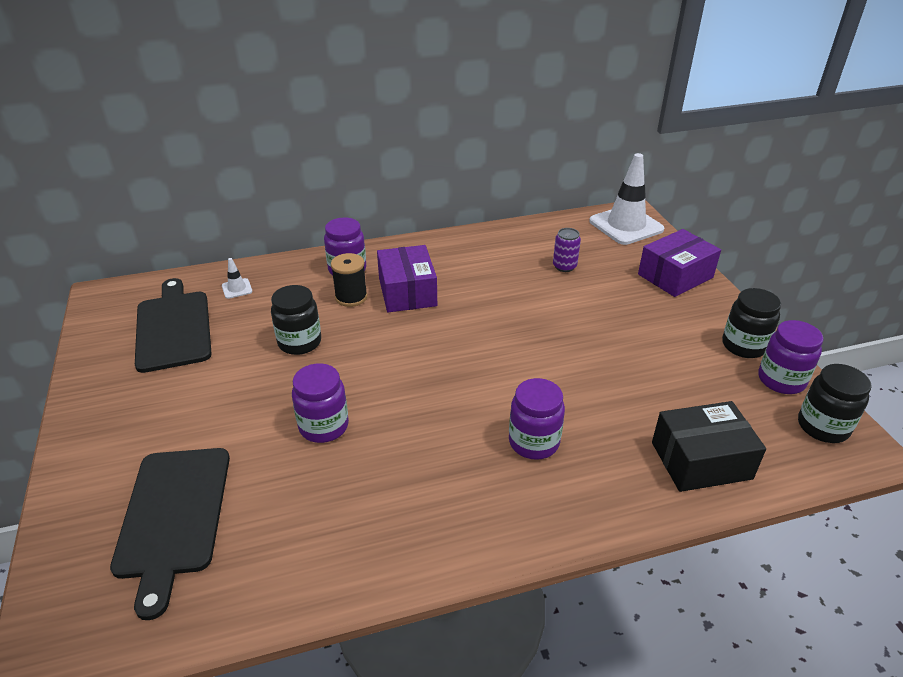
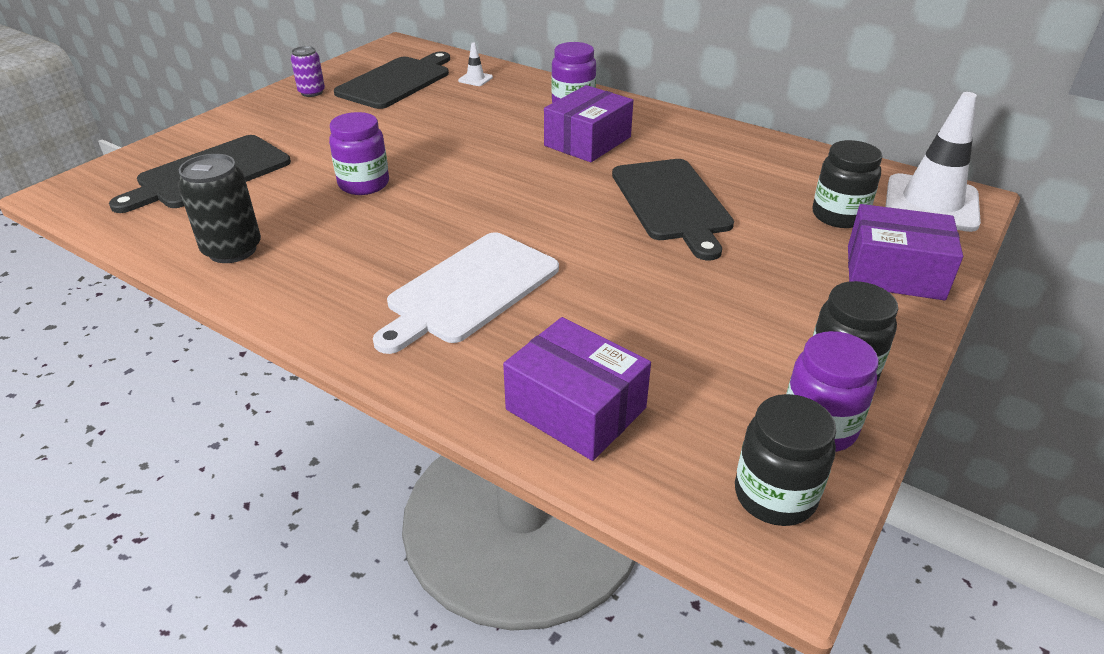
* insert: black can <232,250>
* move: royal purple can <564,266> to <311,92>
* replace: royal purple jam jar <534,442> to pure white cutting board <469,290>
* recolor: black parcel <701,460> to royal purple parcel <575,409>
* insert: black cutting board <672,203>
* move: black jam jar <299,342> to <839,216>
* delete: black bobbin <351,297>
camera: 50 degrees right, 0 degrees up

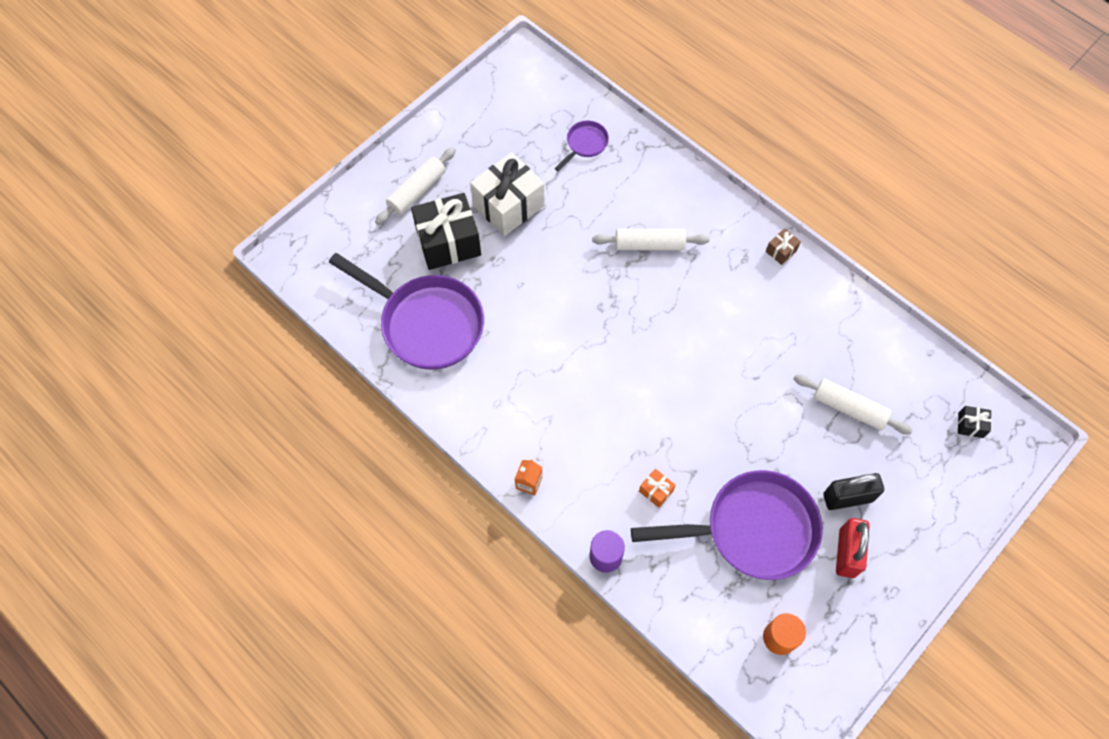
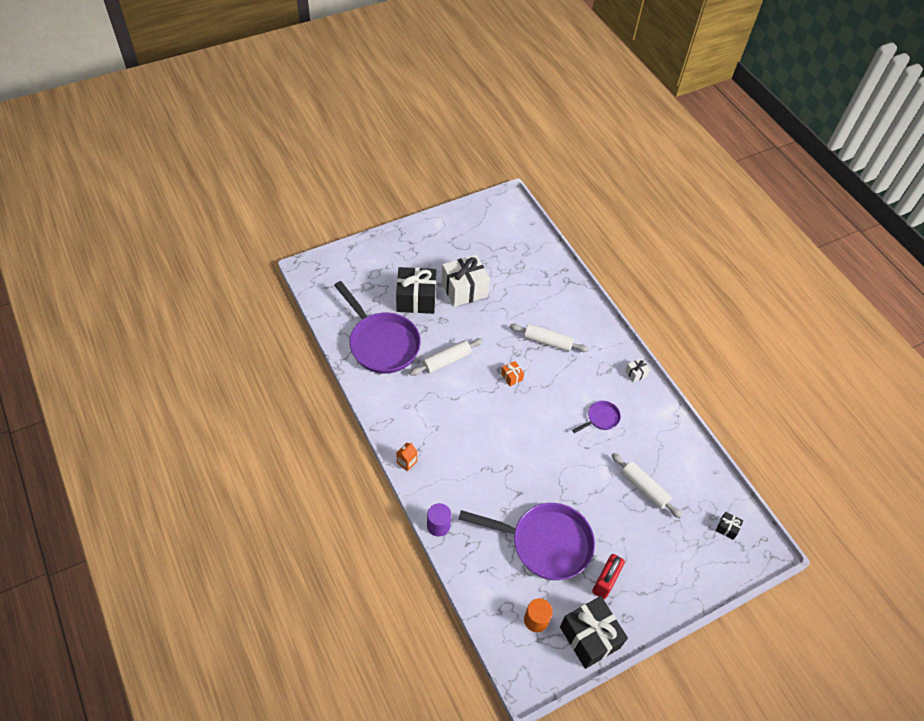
* move: pure white dough roller <417,191> to <446,361>
* move: orange-coloured gift <656,491> to <511,377>
* insert: black gift <589,637>
* move: royal purple pan <585,144> to <601,418>
* recolor: russet gift <781,251> to pure white gift <636,373>
* delete: black padlock <847,497>
camera: 15 degrees right, 10 degrees down

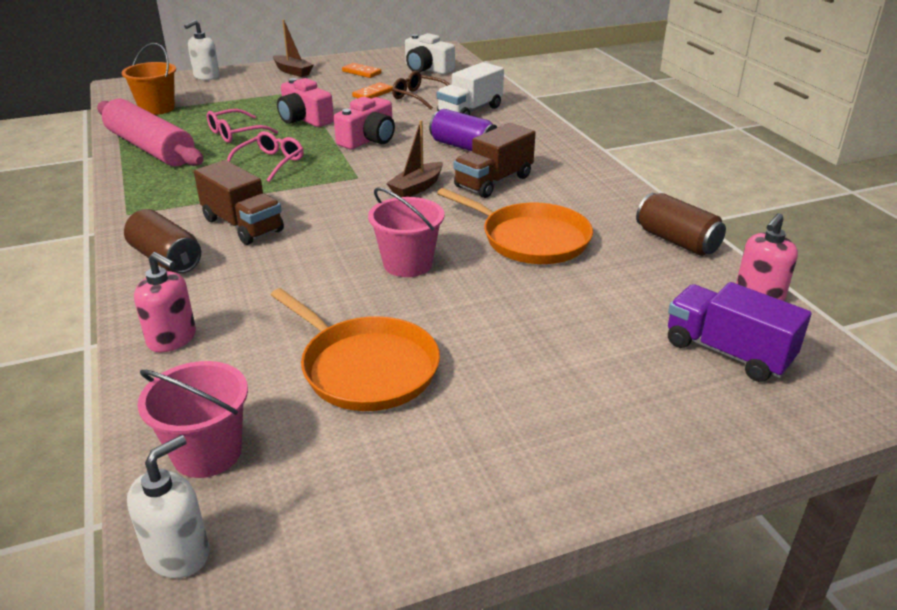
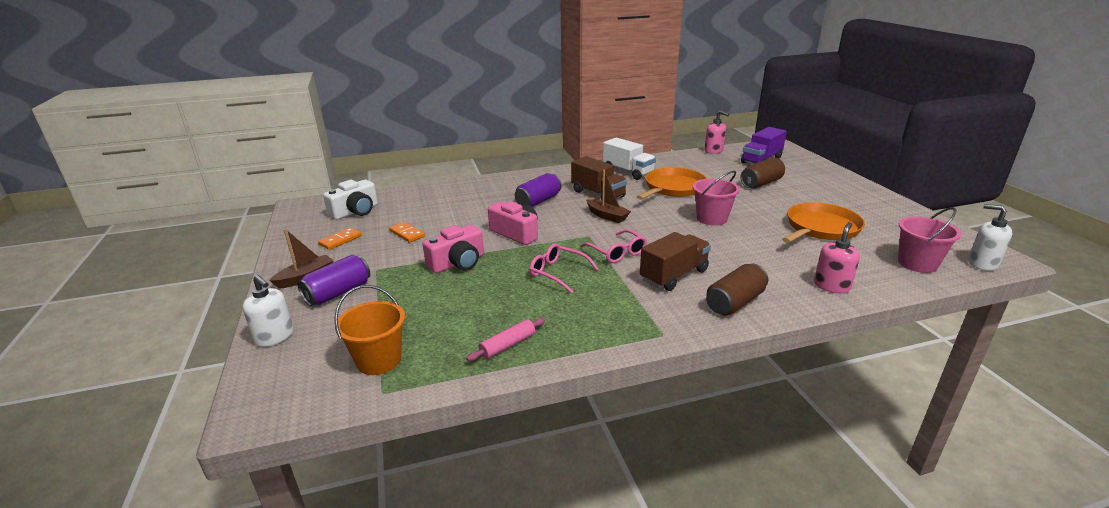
* insert: royal purple can <338,293>
* resize: rose-pink dough roller <150,148> = <507,345> x0.43
* move: rose-pink eyeglasses <236,133> to <616,252>
* move: pure white lorry <470,111> to <628,172>
* move: russet can <676,241> to <761,183>
* delete: russet eyeglasses <419,97>
camera: 85 degrees left, 5 degrees down

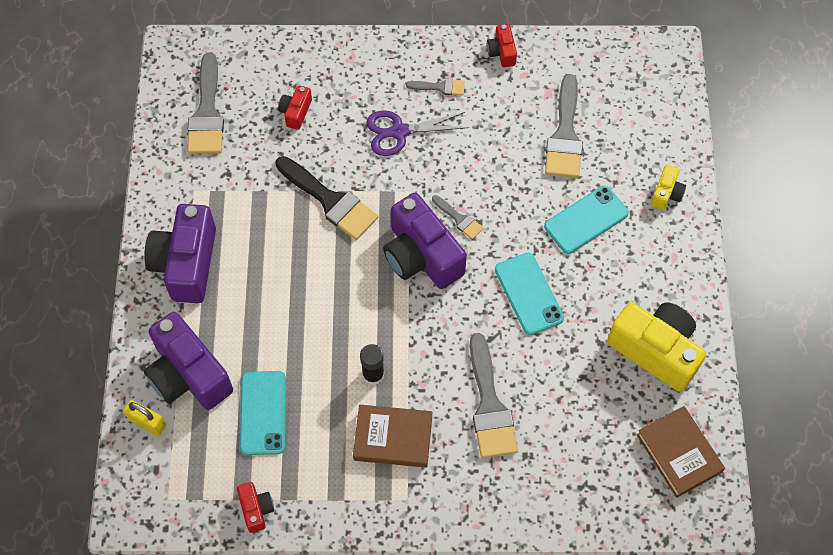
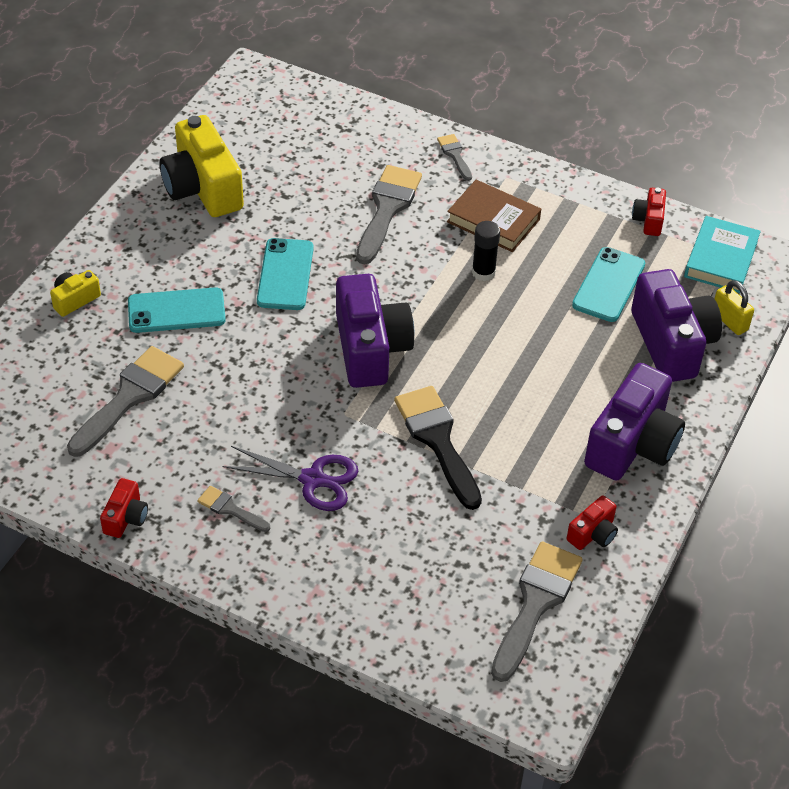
* move: grey brush <459,219> to <454,155>
* move: crimson compact camera <296,112> to <593,534>
* insert: aqua hardback <721,259>
* delete: russet hardback <679,453>
camera: 155 degrees left, 15 degrees down

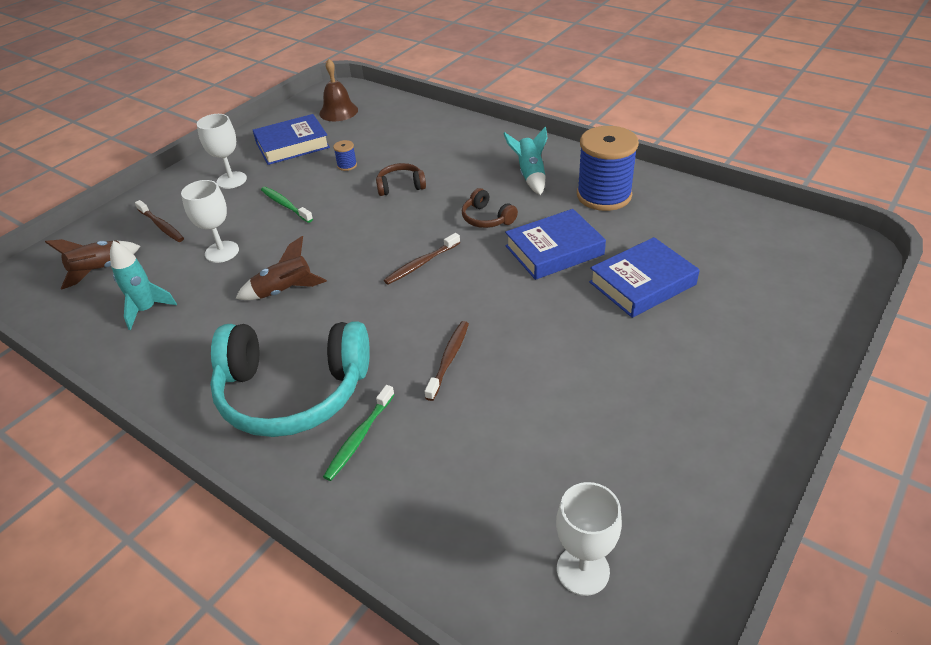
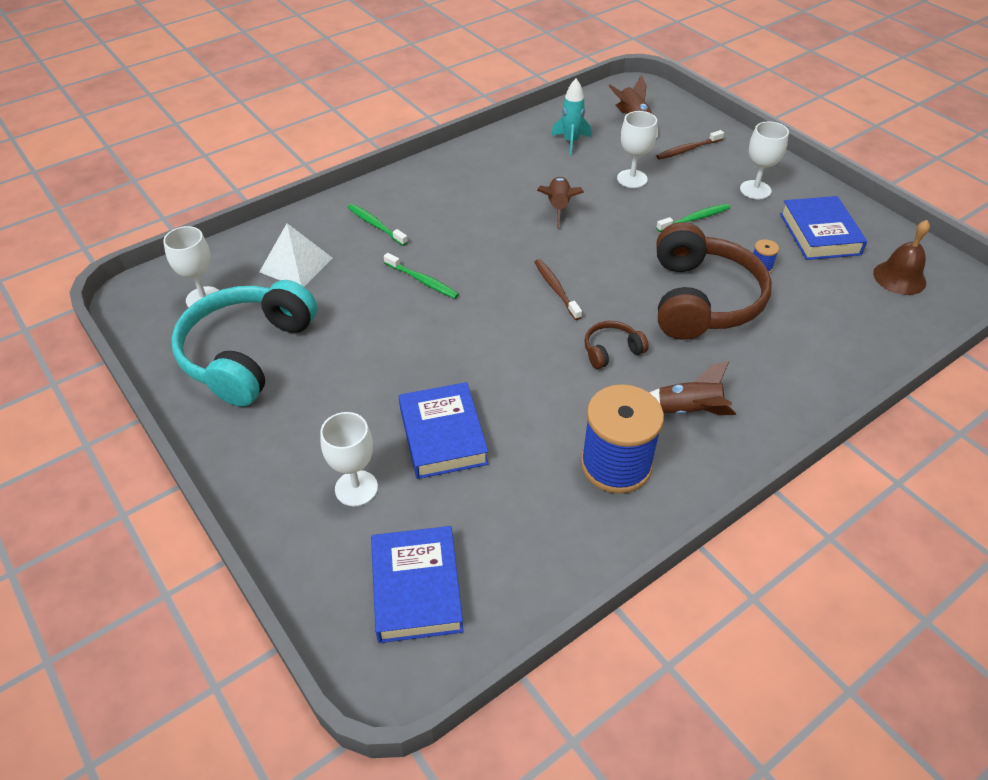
* move: aqua over-ear headphones <293,392> to <246,353>
* insert: pure white solid pyramid <296,265>
* insert: pure white wine glass <356,488>
* move: cobalt hardback <554,250> to <417,588>
* recolor: russet dental brush <449,359> to emerald dental brush <422,281>
* recolor: aqua spaceship <530,175> to russet spaceship <688,411>
* resize: russet over-ear headphones <400,186> = <702,299> x2.30
camera: 105 degrees right, 5 degrees up

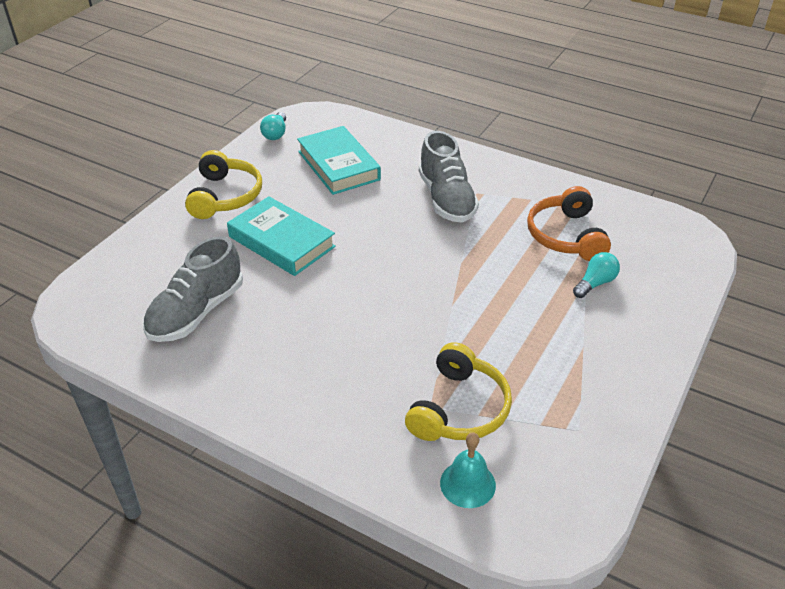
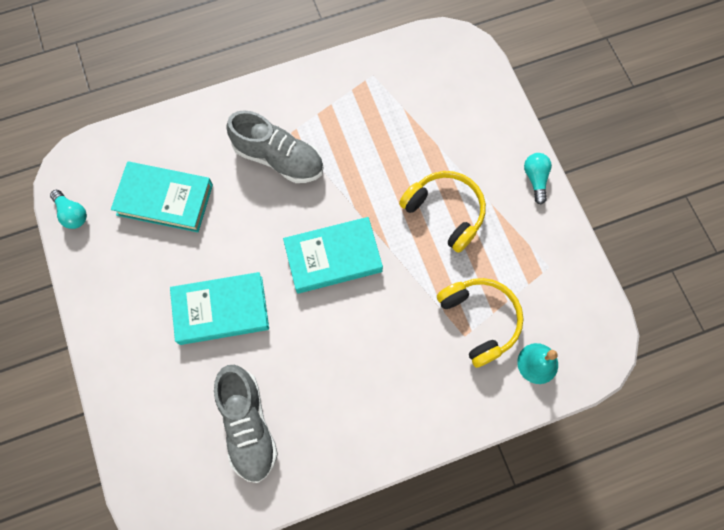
* insert: aqua hardback <333,257>
* move: golden over-ear headphones <225,196> to <445,212>
* move: aqua light bulb <595,283> to <535,179>
* delete: orange-coloured over-ear headphones <566,236>
camera: 50 degrees left, 30 degrees up

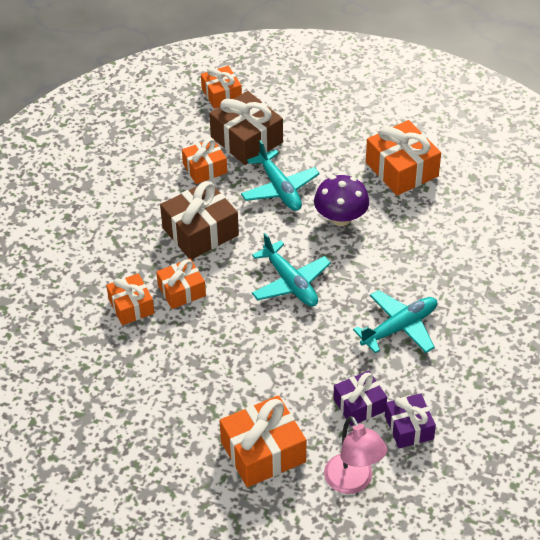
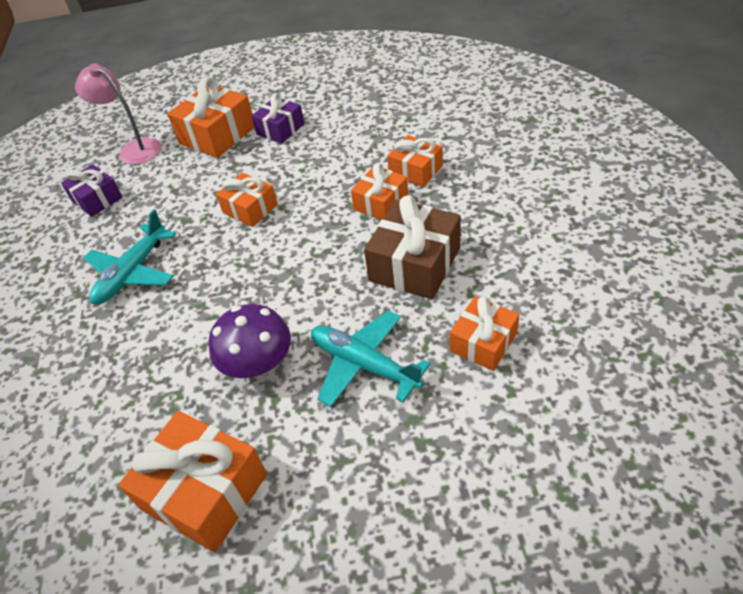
* move: orange-coloured gift <221,94> to <250,209>
* move: royal purple gift <359,405> to <280,129>
* delete: russet gift <246,139>
* delete: aqua toy plane <290,283>
camera: 155 degrees right, 0 degrees up

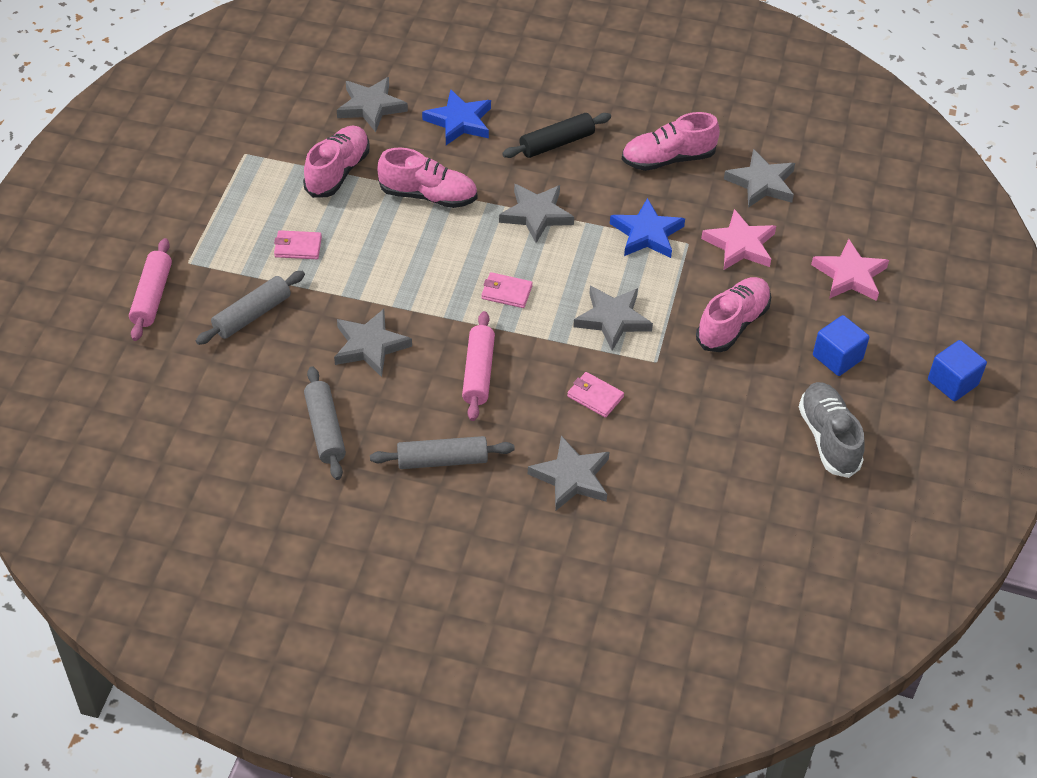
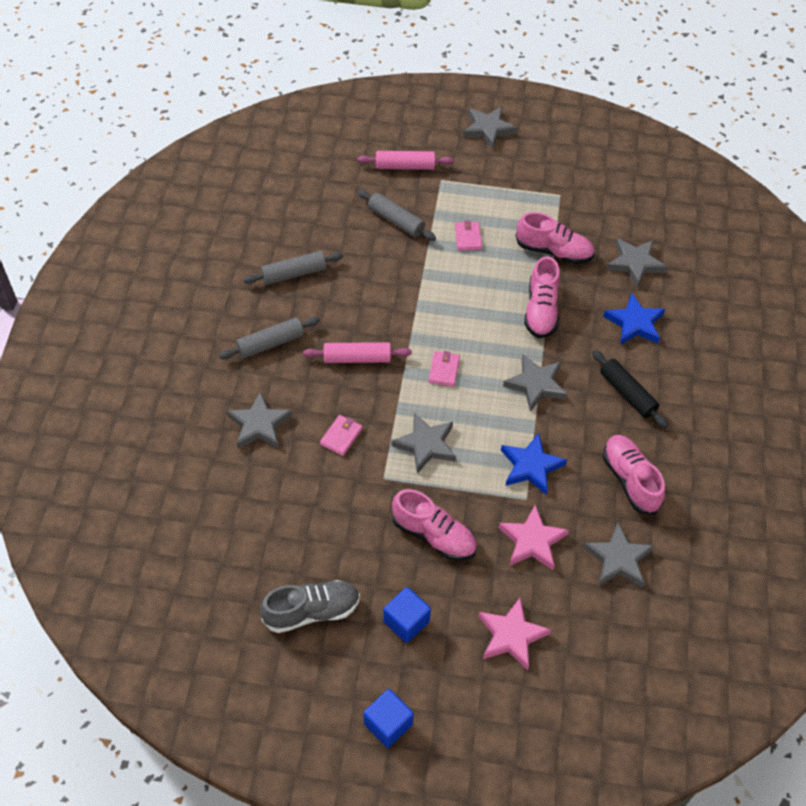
* rotate: grey dough roller <442,460> = <270,343> 75 degrees clockwise
* move: grey star <370,346> to <488,129>
camera: 85 degrees right, 5 degrees up

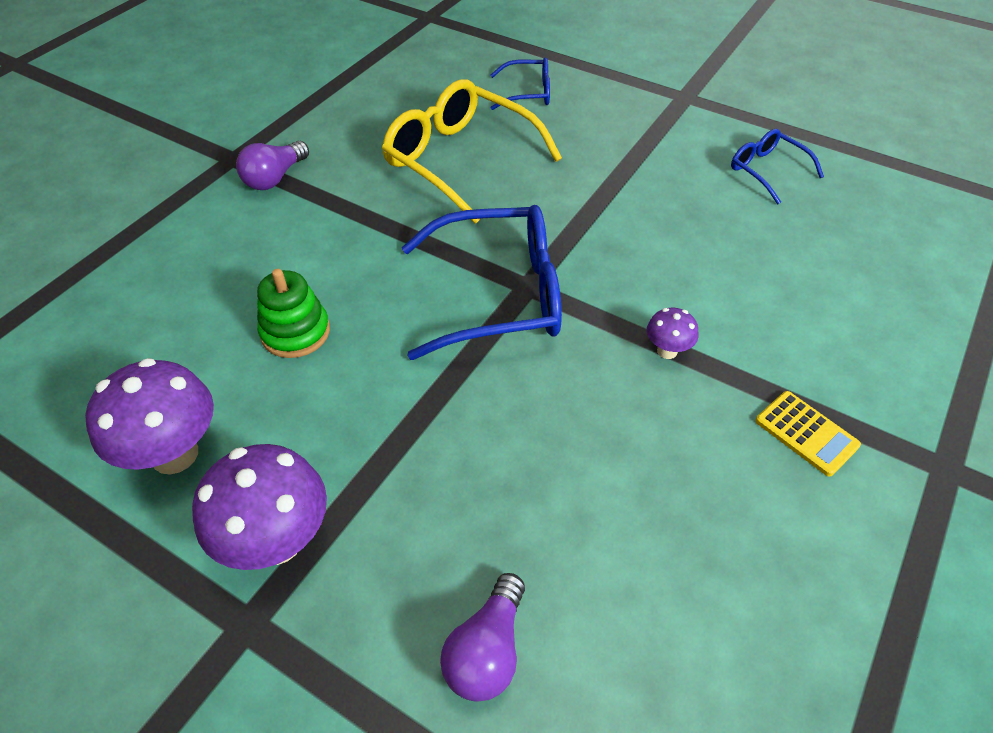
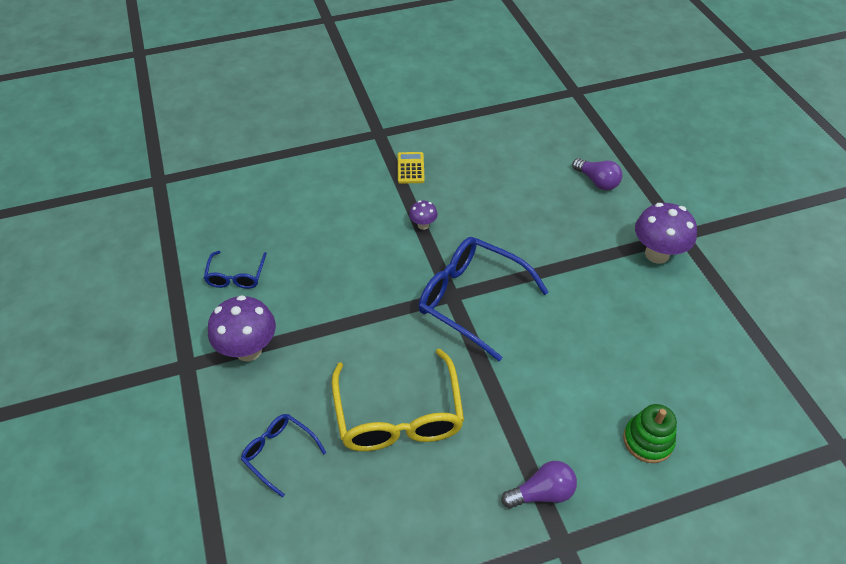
* move: royal purple toadstool <174,454> to <248,350>
* rotate: royal purple light bulb <487,650> = <597,181> 75 degrees clockwise
* move: emerald stacking rings <295,332> to <647,440>
camera: 140 degrees left, 0 degrees up

